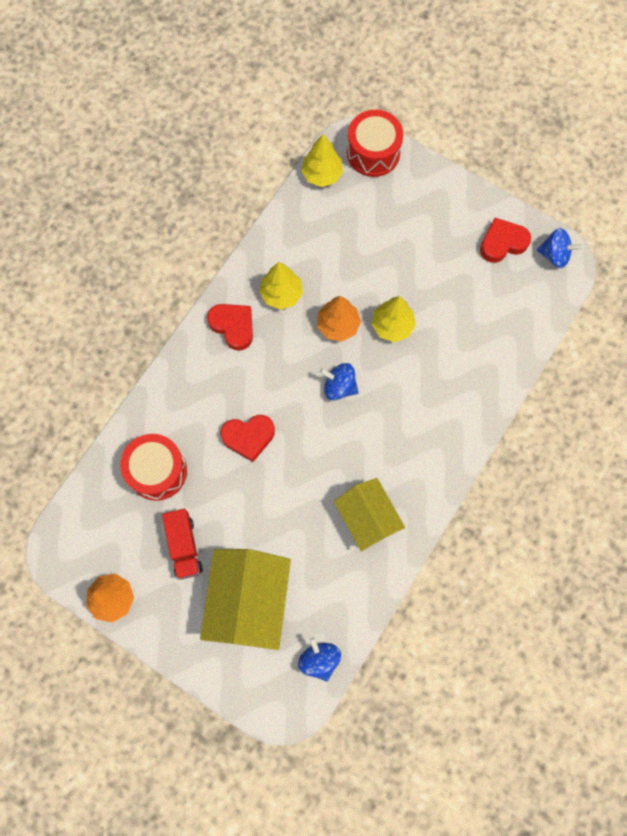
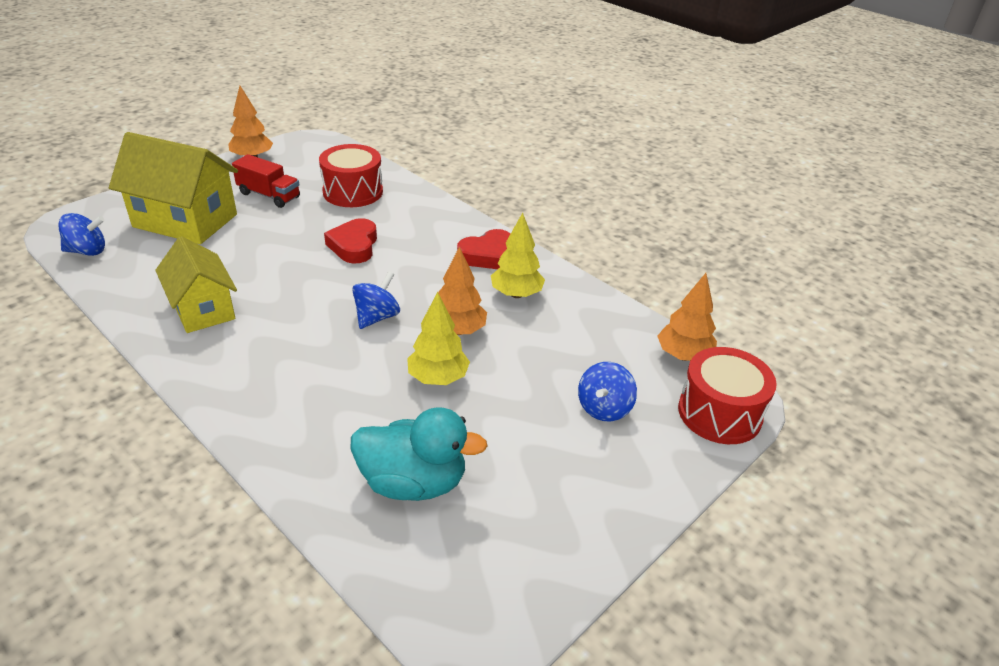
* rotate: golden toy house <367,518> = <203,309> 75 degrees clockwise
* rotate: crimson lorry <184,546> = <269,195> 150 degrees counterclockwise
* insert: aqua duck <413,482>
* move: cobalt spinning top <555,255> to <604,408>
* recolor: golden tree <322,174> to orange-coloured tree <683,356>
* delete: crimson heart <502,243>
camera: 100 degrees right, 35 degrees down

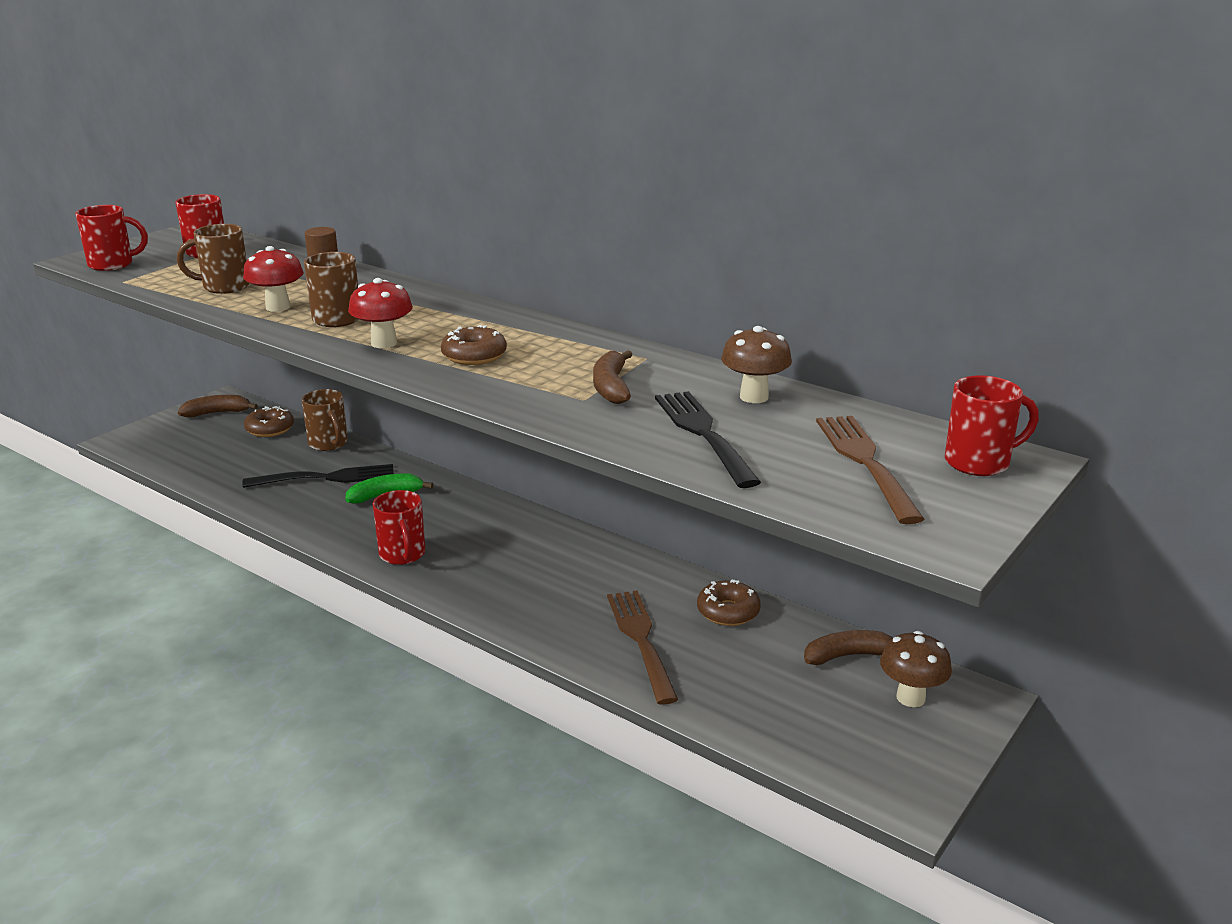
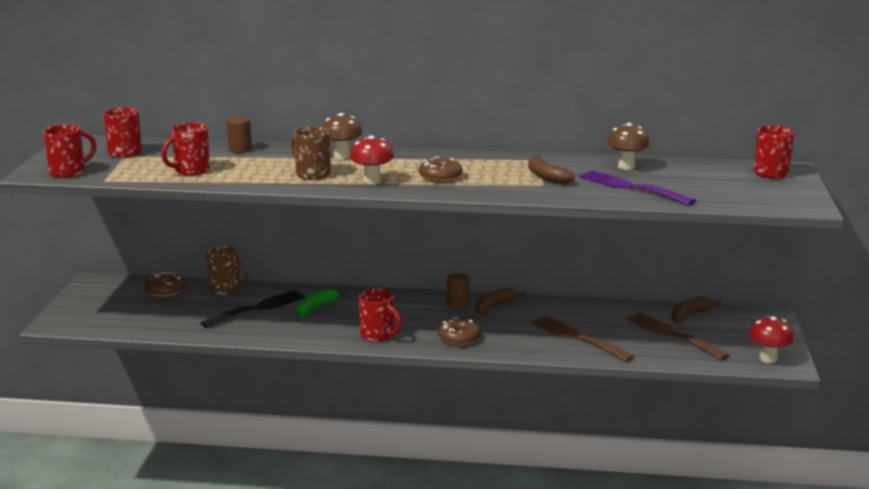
* recolor: russet mug <224,287> to crimson mug <191,171>
* move: russet toadstool <910,698> to <342,156>
* move: russet glazed donut <728,612> to <459,338>
* insert: russet cylinder <457,304>
* move: russet banana <217,413> to <495,306>
* recolor: black fork <704,435> to royal purple fork <632,187>
* move: russet fork <866,463> to <673,335>
* move: crimson toadstool <278,307> to <768,359>
camera: 30 degrees left, 5 degrees down

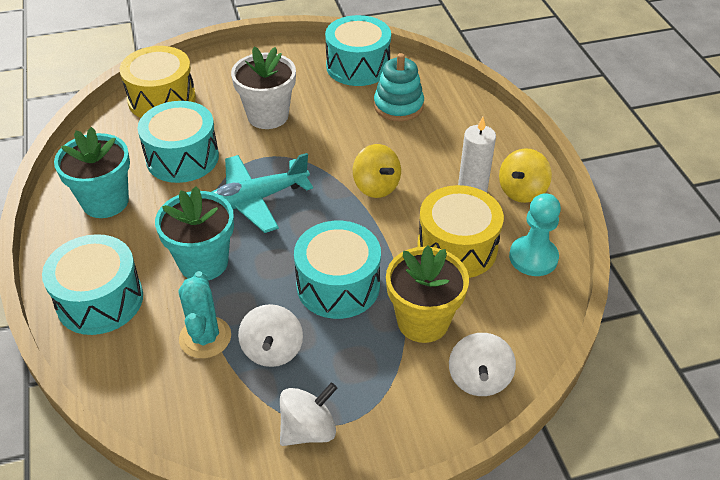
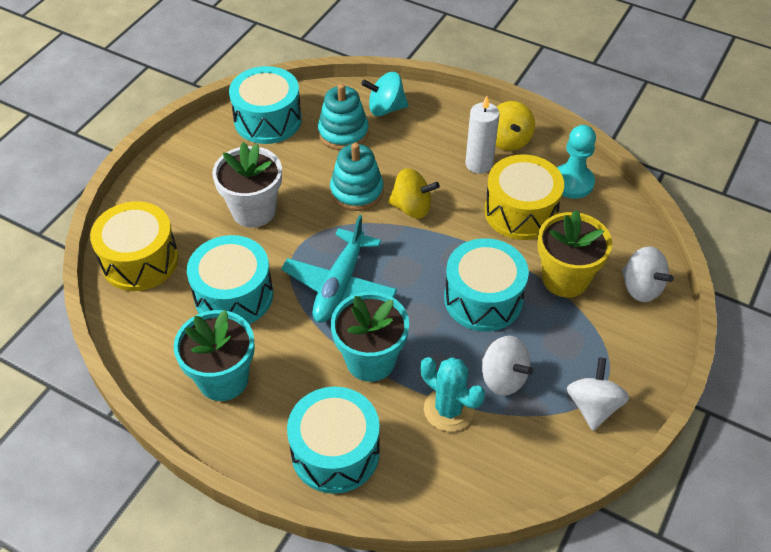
* insert: aqua stacking rings <356,191>
* insert: aqua spinning top <385,108>
camera: 45 degrees left, 5 degrees up

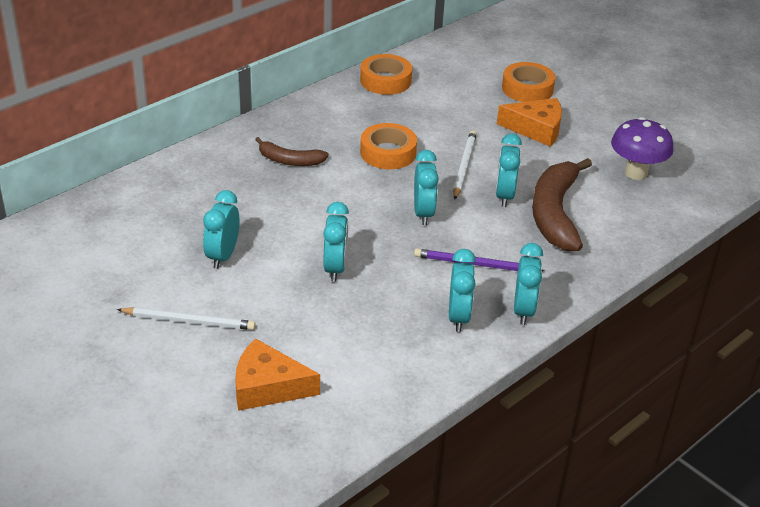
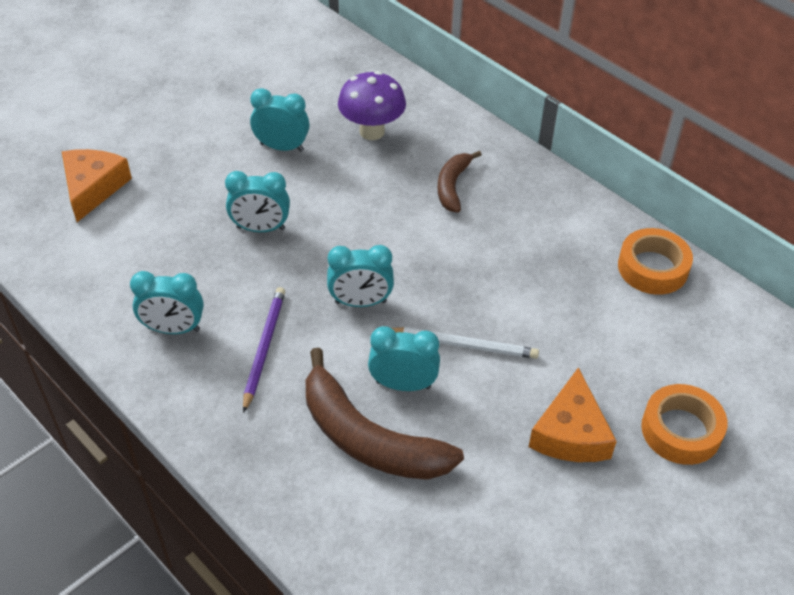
* rotate: russet banana <555,213> = <368,438> 150 degrees counterclockwise
* move: royal purple toadstool <636,173> to <372,131>
* delete: pure white wooden pencil <188,321>
* delete: orange-coloured tape <388,153>
* delete: aqua alarm clock <523,310>
camera: 90 degrees right, 10 degrees up

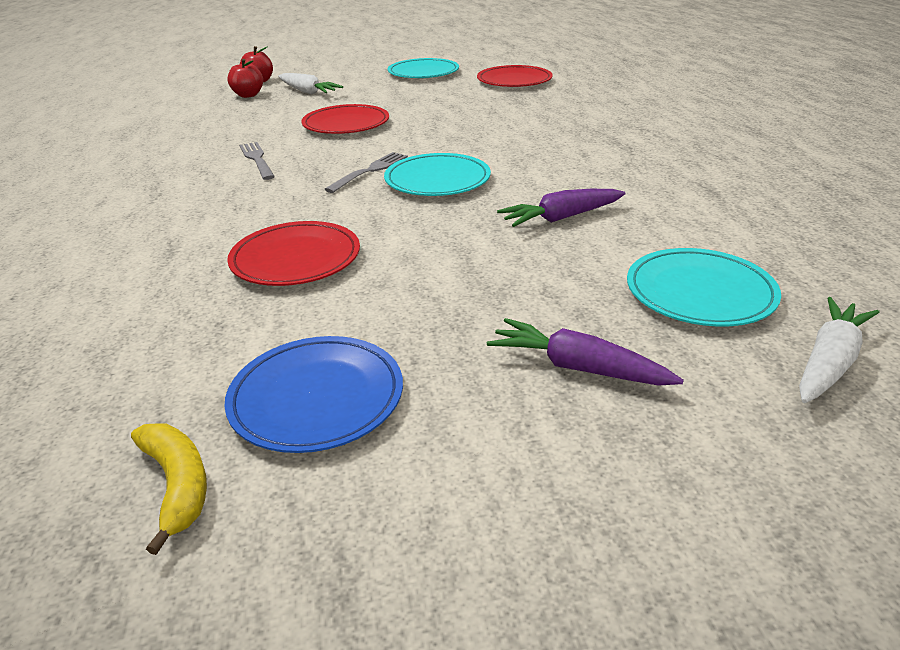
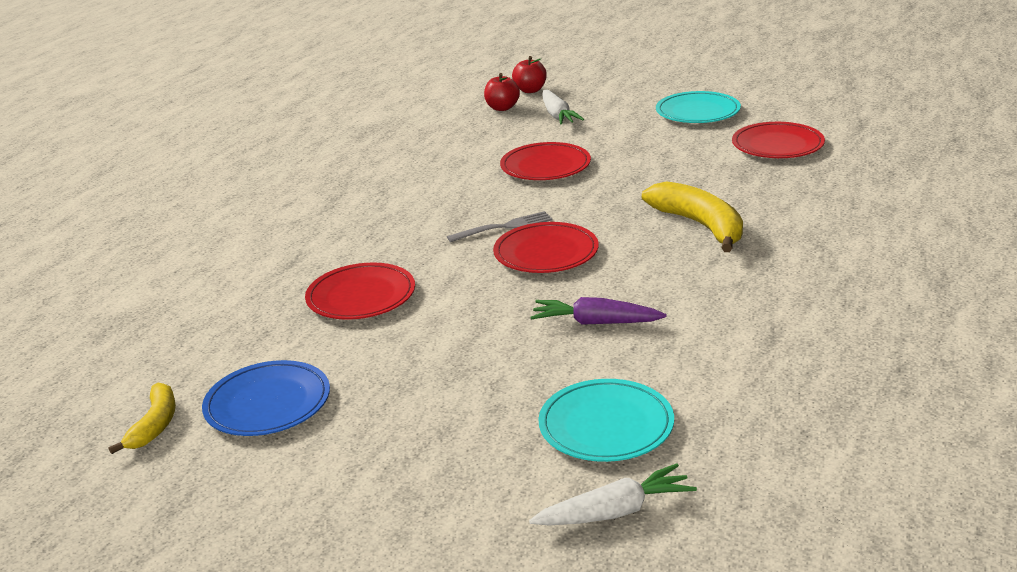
* recolor: aqua plate <437,180> to crimson plate <546,253>
* insert: golden banana <700,225>
* delete: grey fork <257,159>
* delete: royal purple toy carrot <578,367>
camera: 35 degrees right, 5 degrees down

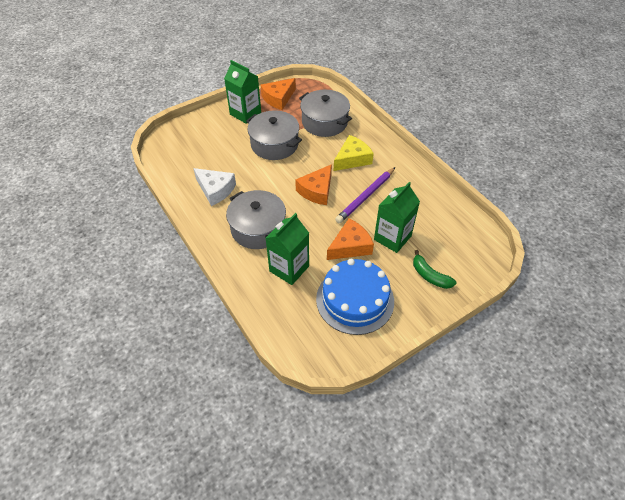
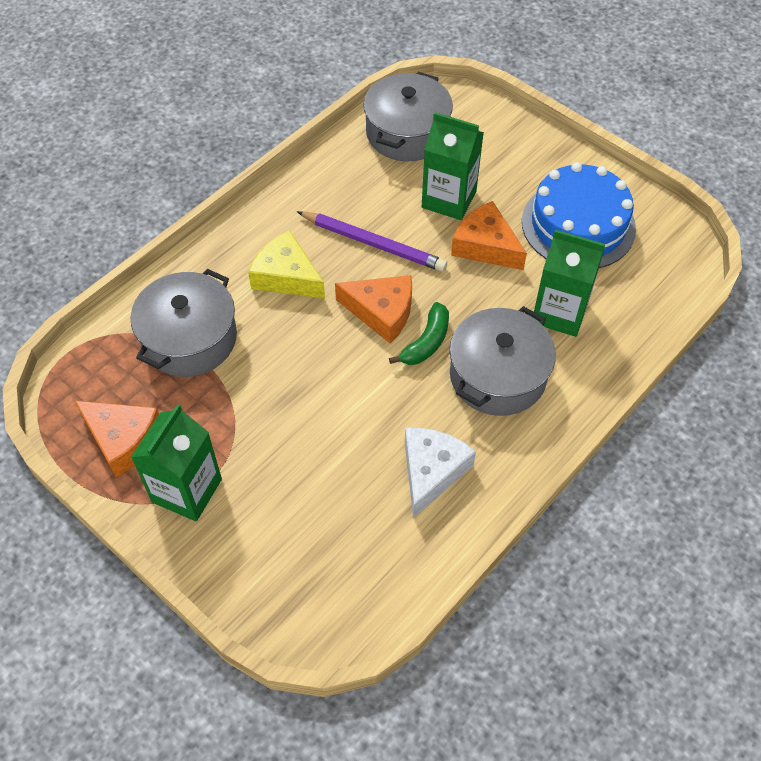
* move: grey pot <274,144> to <407,133>
* move: emerald banana <430,276> to <426,342>
camera: 105 degrees left, 5 degrees up

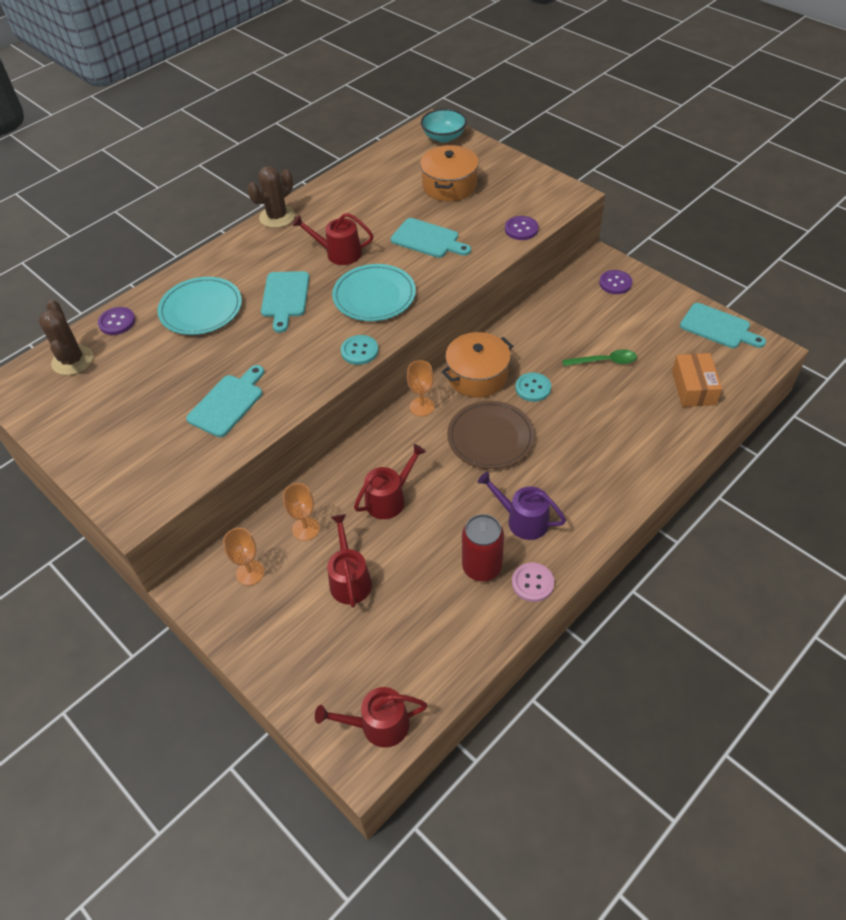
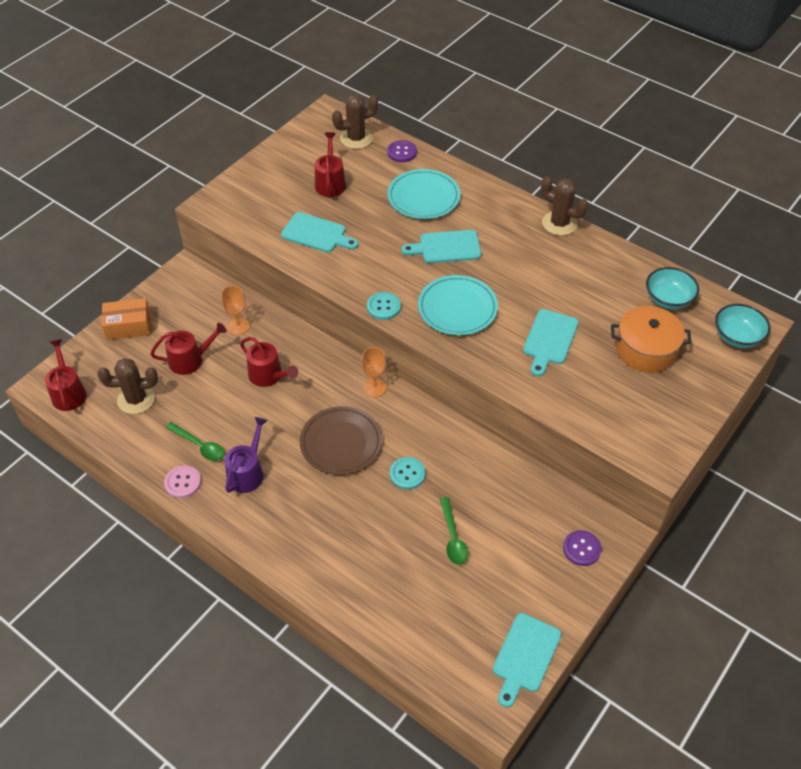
* insert: russet prickly plant <136,399>
* move: orange-coloured parcel <693,388> to <128,326>
* replace: crimson can <482,567> to emerald tablespoon <199,445>
* move: crimson watering can <339,253> to <330,183>
* insert: aqua deep dish <668,299>
* delete: orange-coloured wine glass <250,573>
* delete: orange-coloured pot <477,376>
* delete: royal purple button <521,229>
camera: 80 degrees right, 0 degrees up

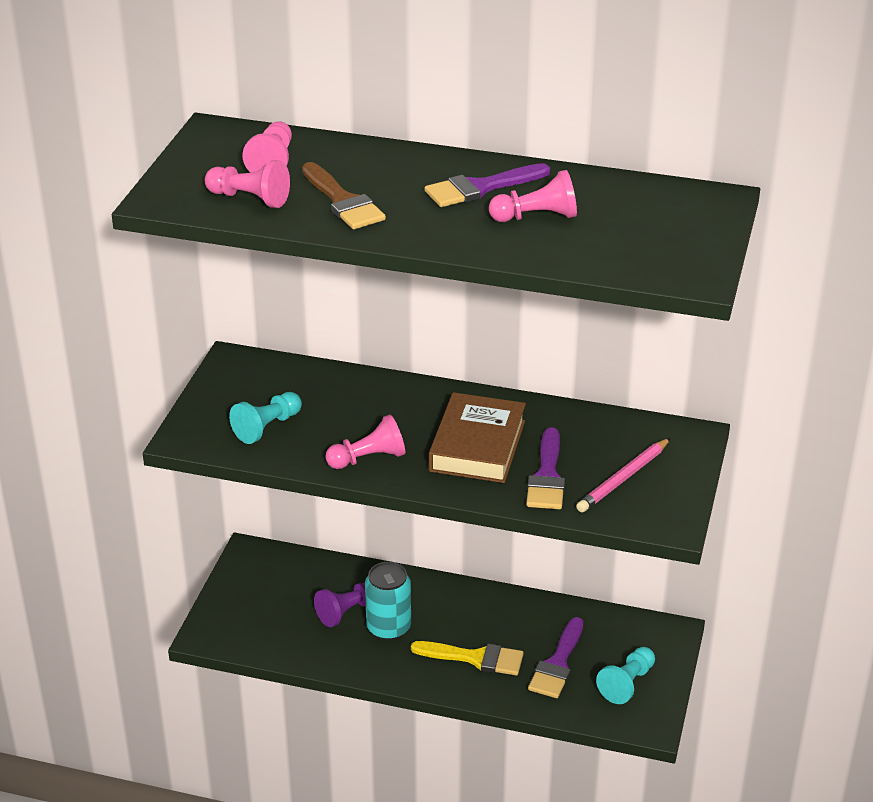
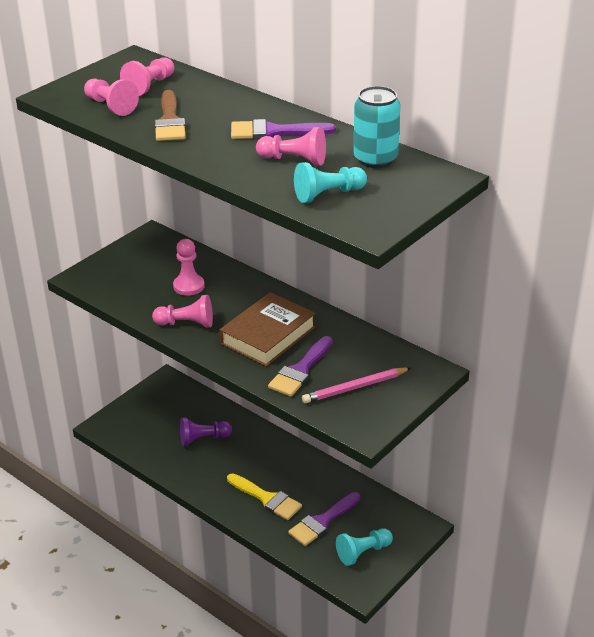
* insert: rose-pink game pawn <189,286>
* move: aqua game pawn <267,427> to <328,194>
* move: aqua can <388,627> to <375,159>
camera: 25 degrees right, 0 degrees up

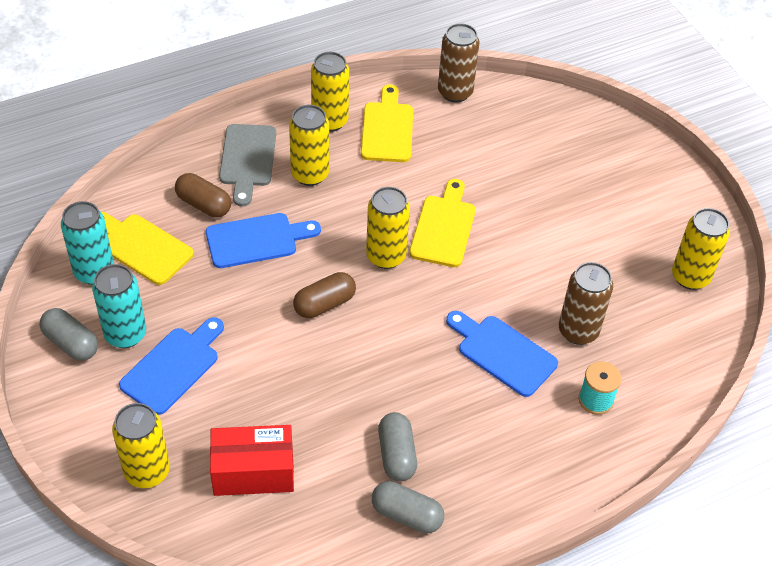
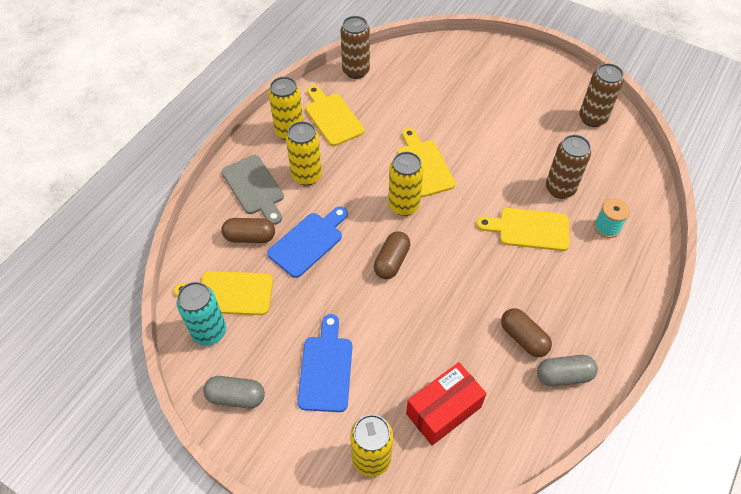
* recolor: cobalt cutting board <503,353> to golden cutting board <529,229>
* recolor: grey capsule <396,455> to russet capsule <523,338>
* recolor: golden can <690,277> to russet can <592,118>
* delete: aqua can <125,334>
camera: 30 degrees left, 5 degrees up

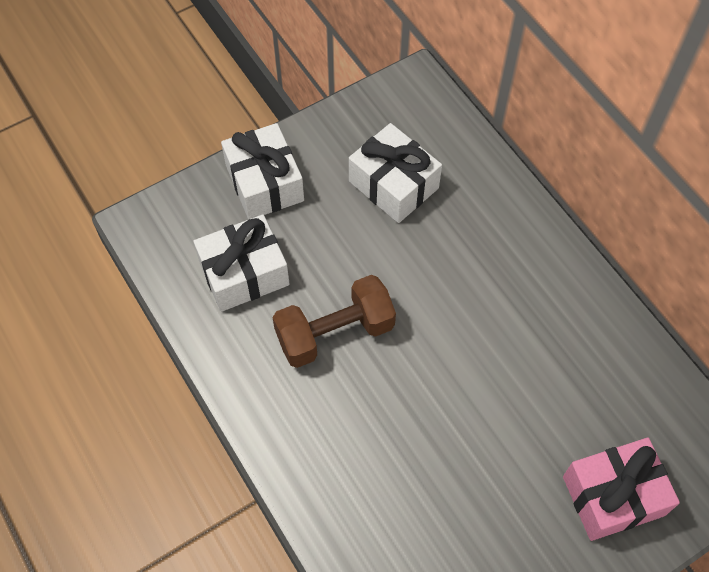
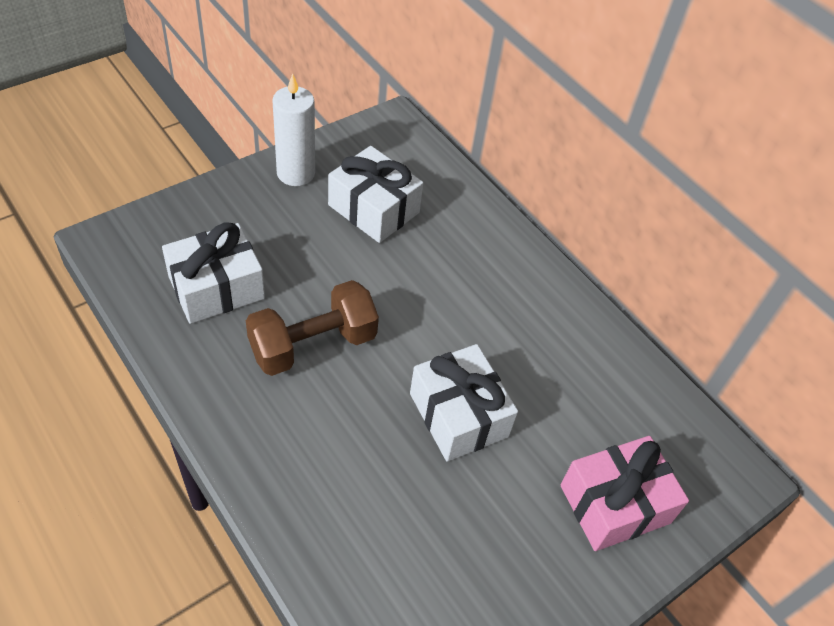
* insert: pure white wax candle <296,173>
* move: pure white gift <264,183> to <458,415>
camera: 10 degrees left, 10 degrees down

